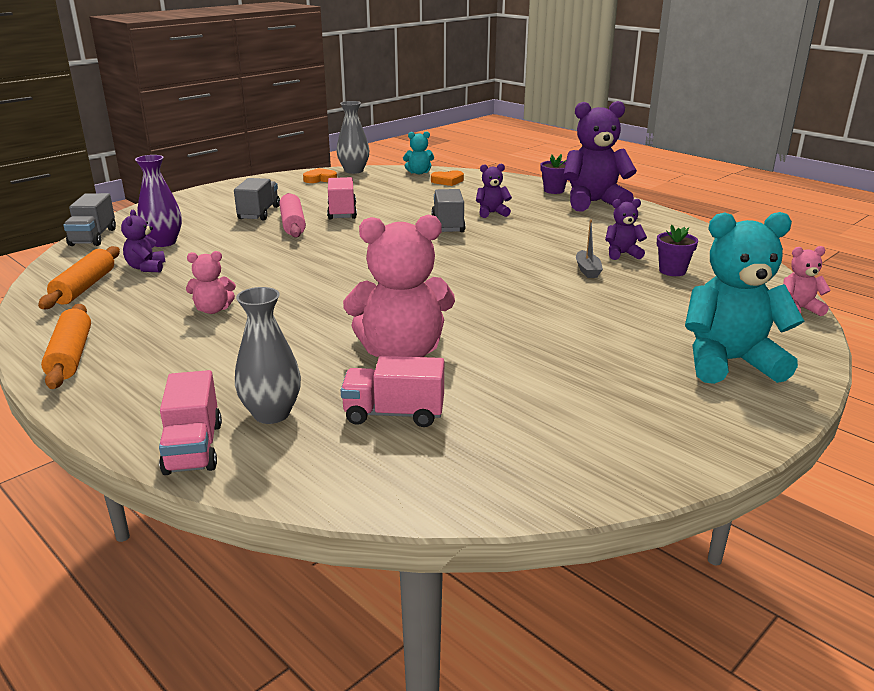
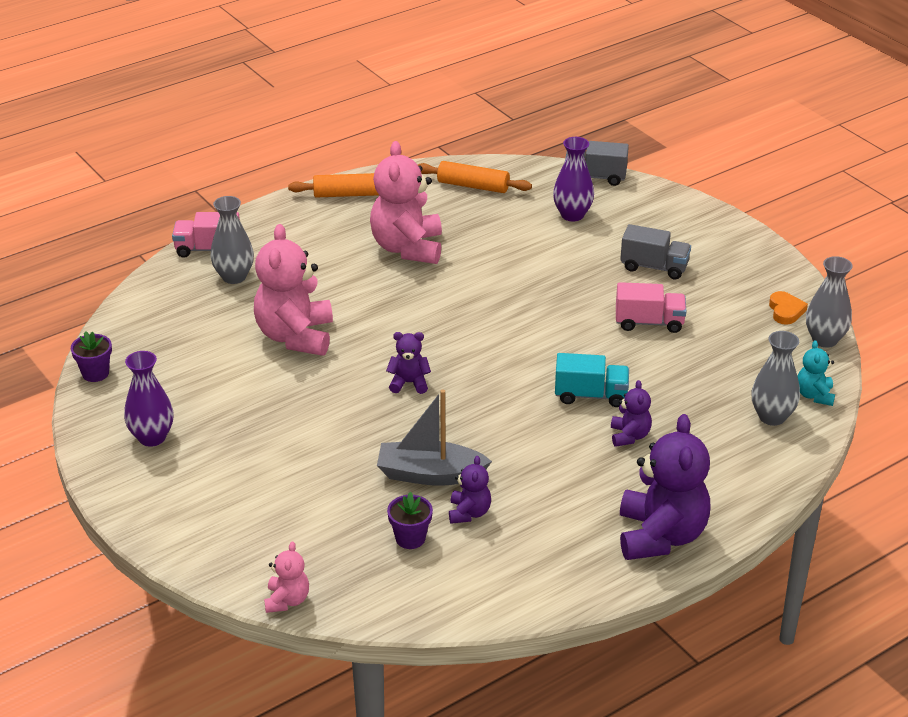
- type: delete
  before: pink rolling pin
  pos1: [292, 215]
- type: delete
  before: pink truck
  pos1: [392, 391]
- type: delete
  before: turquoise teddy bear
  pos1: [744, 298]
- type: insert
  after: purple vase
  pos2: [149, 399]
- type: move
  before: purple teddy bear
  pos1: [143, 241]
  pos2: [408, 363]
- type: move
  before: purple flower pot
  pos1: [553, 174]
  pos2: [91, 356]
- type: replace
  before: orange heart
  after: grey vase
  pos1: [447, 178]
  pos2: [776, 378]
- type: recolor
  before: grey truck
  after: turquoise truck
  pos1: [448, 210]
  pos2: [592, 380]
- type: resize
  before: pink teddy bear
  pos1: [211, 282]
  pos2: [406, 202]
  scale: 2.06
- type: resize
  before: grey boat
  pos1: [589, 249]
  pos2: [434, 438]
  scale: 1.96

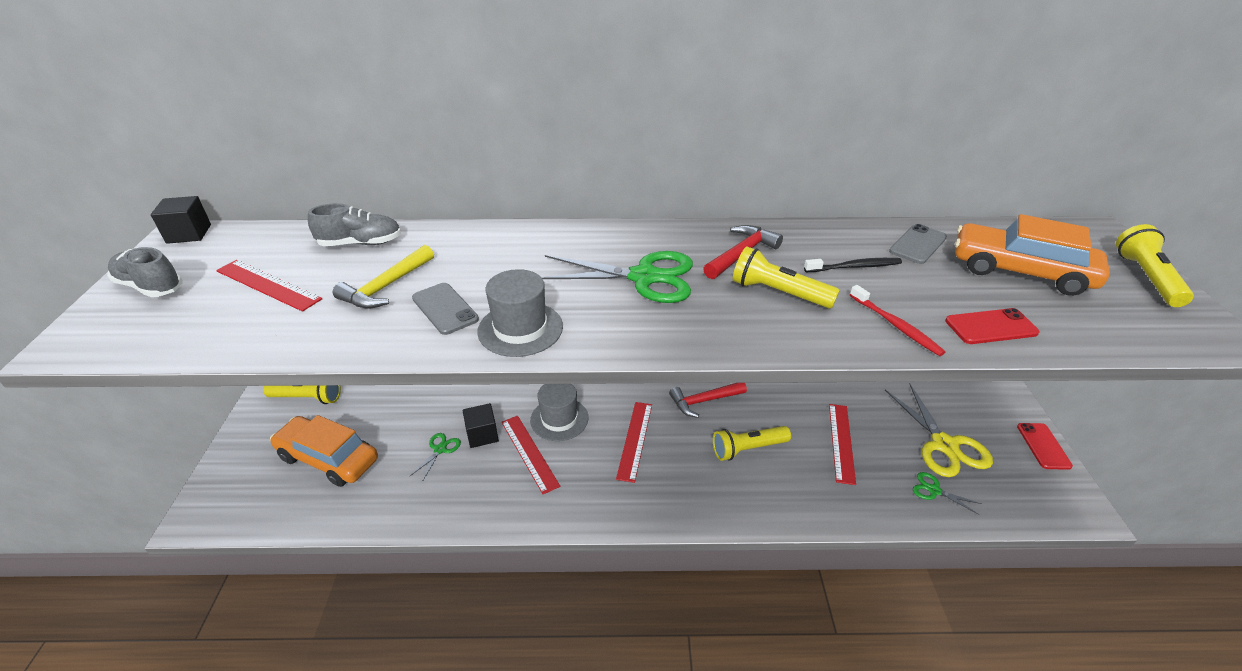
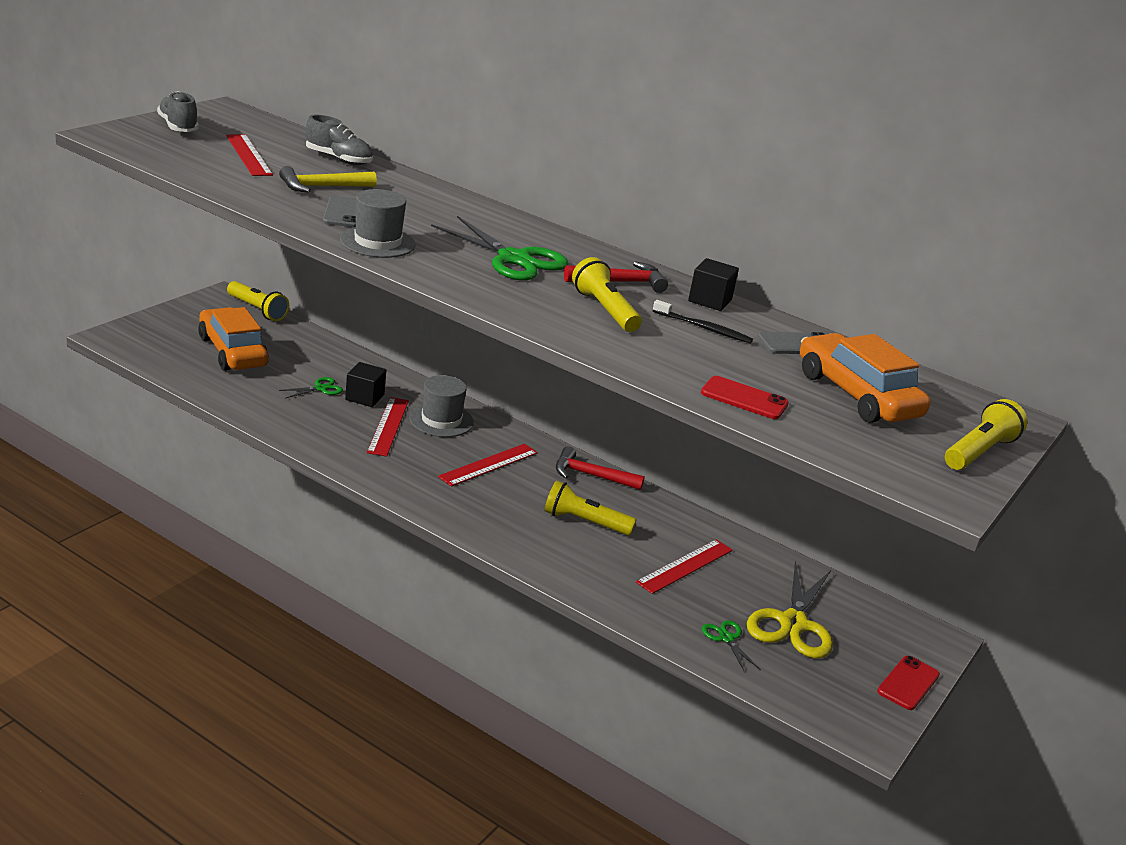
- type: delete
  before: red toothbrush
  pos1: [898, 320]
- type: move
  before: black cube
  pos1: [181, 220]
  pos2: [713, 284]

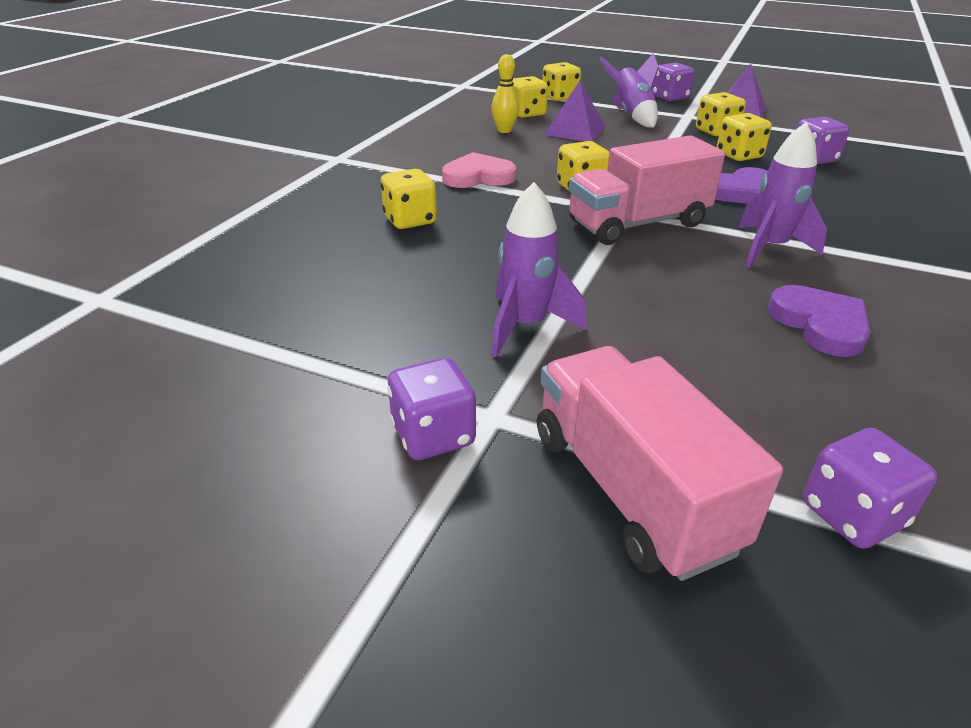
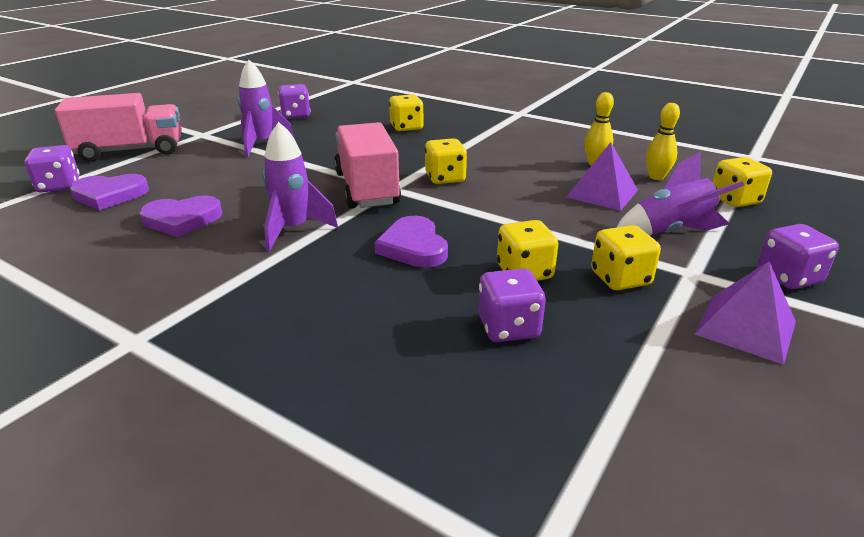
- type: delete
  before: pink heart
  pos1: [479, 170]
- type: insert
  after: purple heart
  pos2: [109, 192]
- type: move
  before: purple dice
  pos1: [431, 409]
  pos2: [294, 101]
- type: replace
  before: yellow dice
  after: yellow bowling pin
  pos1: [530, 97]
  pos2: [663, 141]

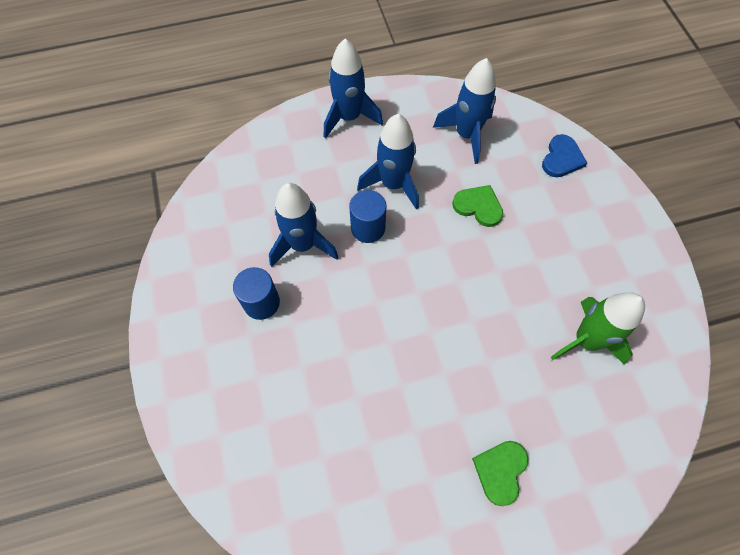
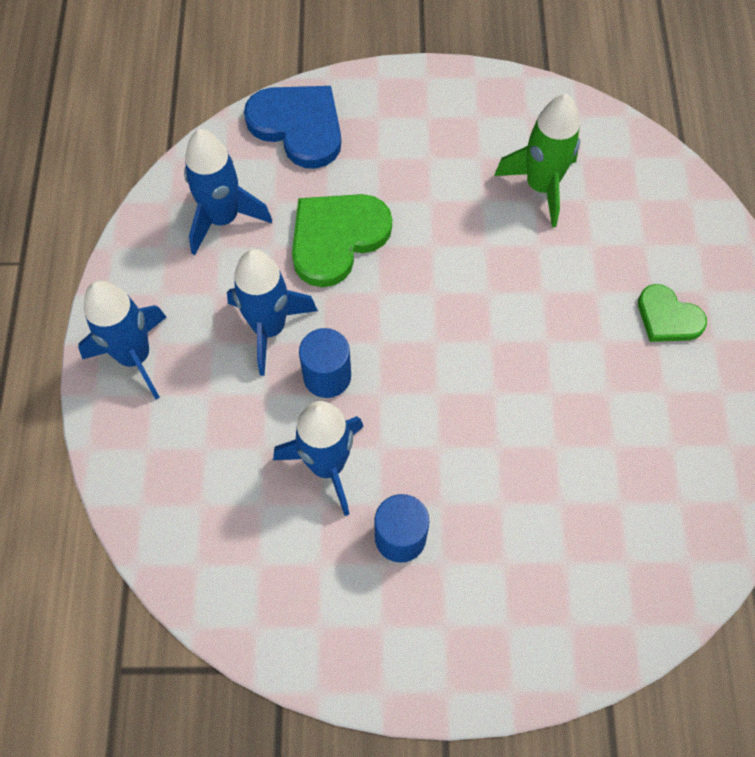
- type: resize
  before: green heart
  pos1: [477, 206]
  pos2: [342, 240]
  scale: 1.66
- type: resize
  before: blue heart
  pos1: [564, 155]
  pos2: [292, 127]
  scale: 1.66

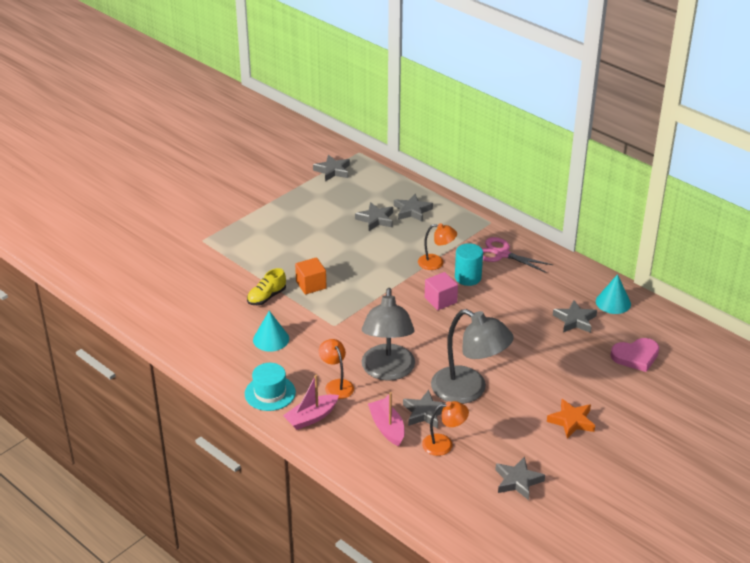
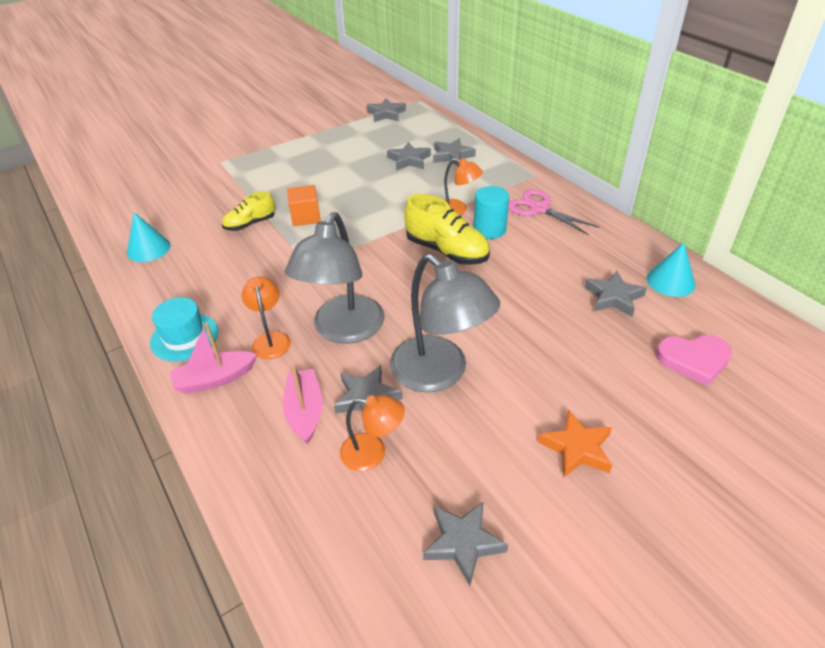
- type: move
  before: turquoise cone
  pos1: [271, 331]
  pos2: [148, 237]
- type: replace
  before: pink cube
  after: yellow shoe
  pos1: [441, 291]
  pos2: [447, 229]

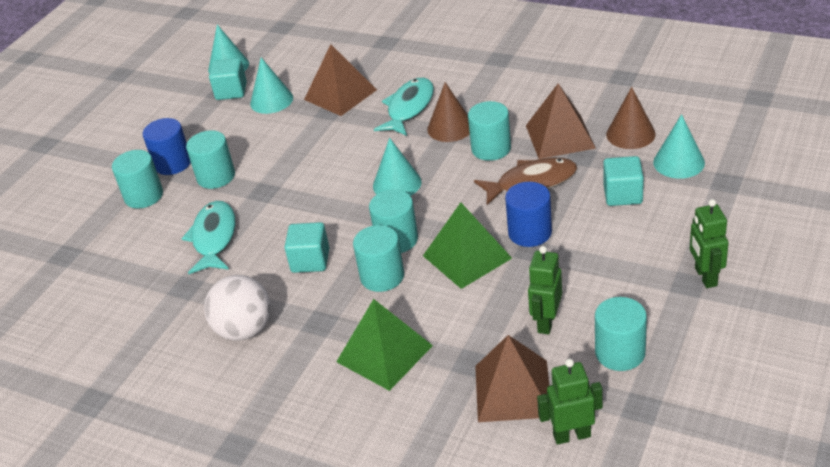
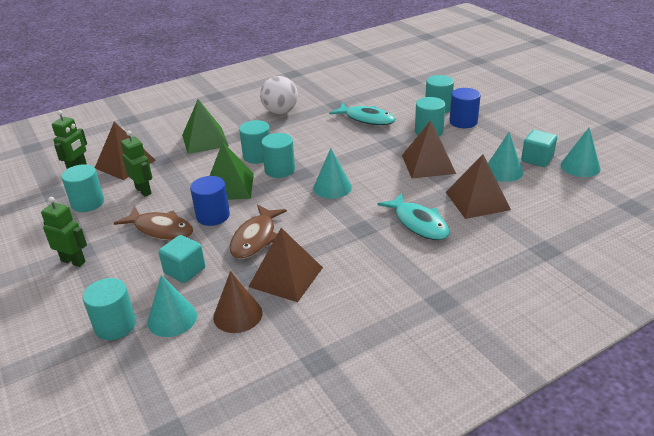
- type: delete
  before: turquoise cube
  pos1: [306, 247]
- type: delete
  before: brown cone
  pos1: [448, 112]
- type: insert
  after: brown fish
  pos2: [153, 223]
- type: insert
  after: brown pyramid
  pos2: [429, 149]
- type: move
  before: turquoise cylinder
  pos1: [489, 131]
  pos2: [109, 309]

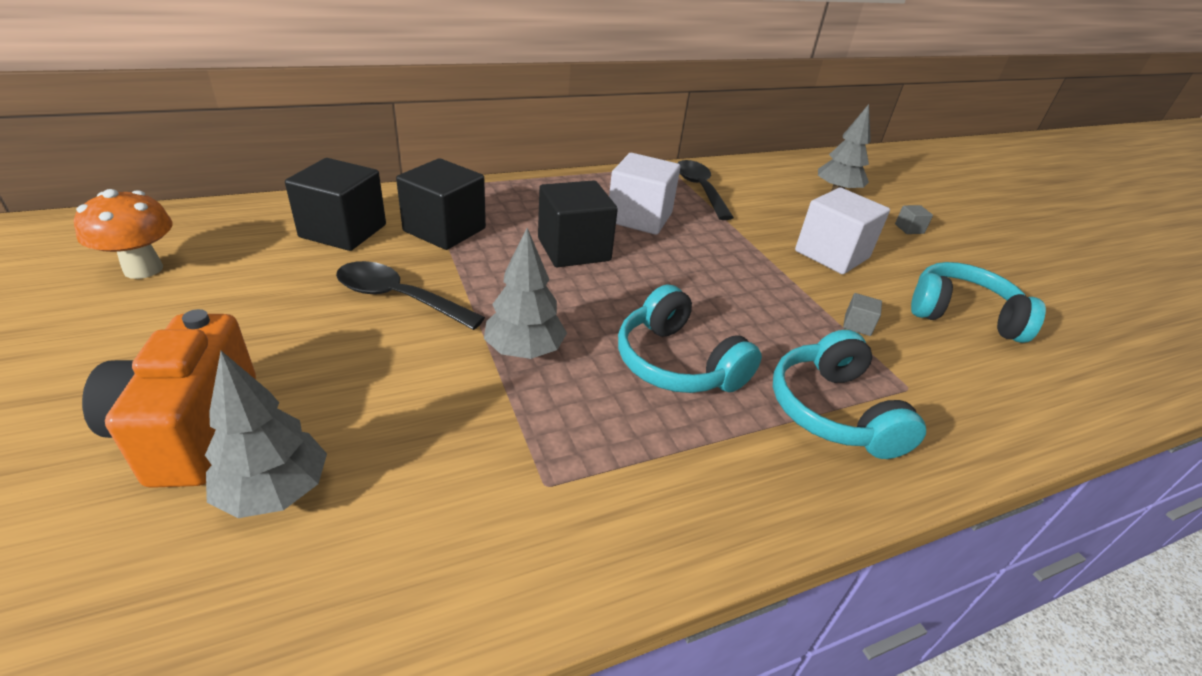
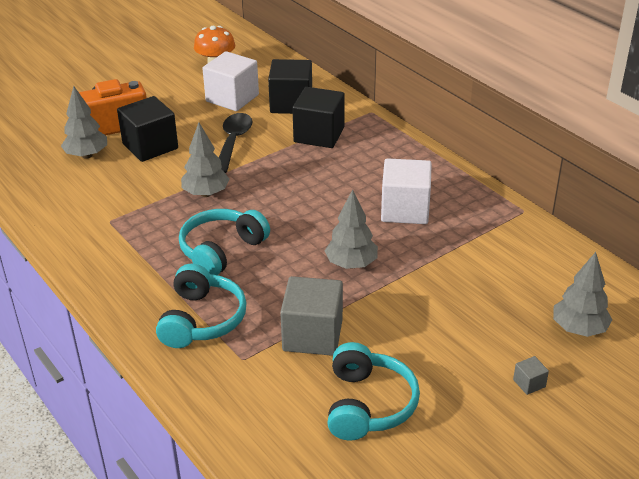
- type: delete
  before: black spoon
  pos1: [706, 190]
- type: insert
  after: grey tree
  pos2: [351, 229]
- type: move
  before: black cube
  pos1: [578, 223]
  pos2: [147, 129]
- type: move
  before: white cube
  pos1: [842, 230]
  pos2: [230, 81]
- type: rotate
  before: turquoise headphones
  pos1: [849, 394]
  pos2: [201, 306]
  turn: 120
- type: resize
  before: grey cube
  pos1: [862, 314]
  pos2: [311, 316]
  scale: 2.4

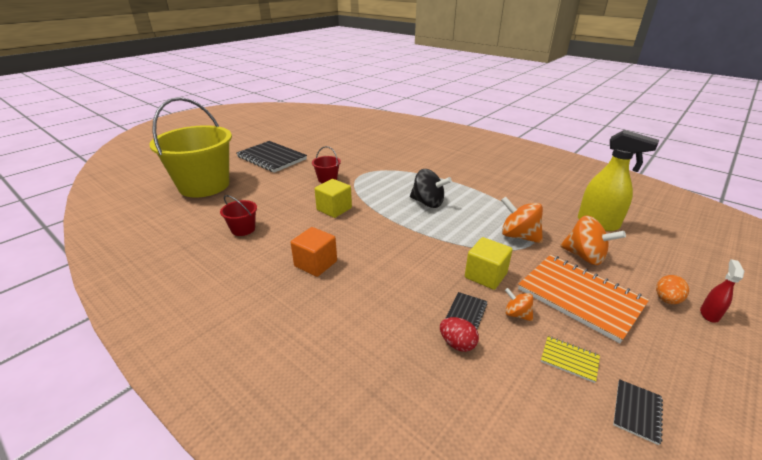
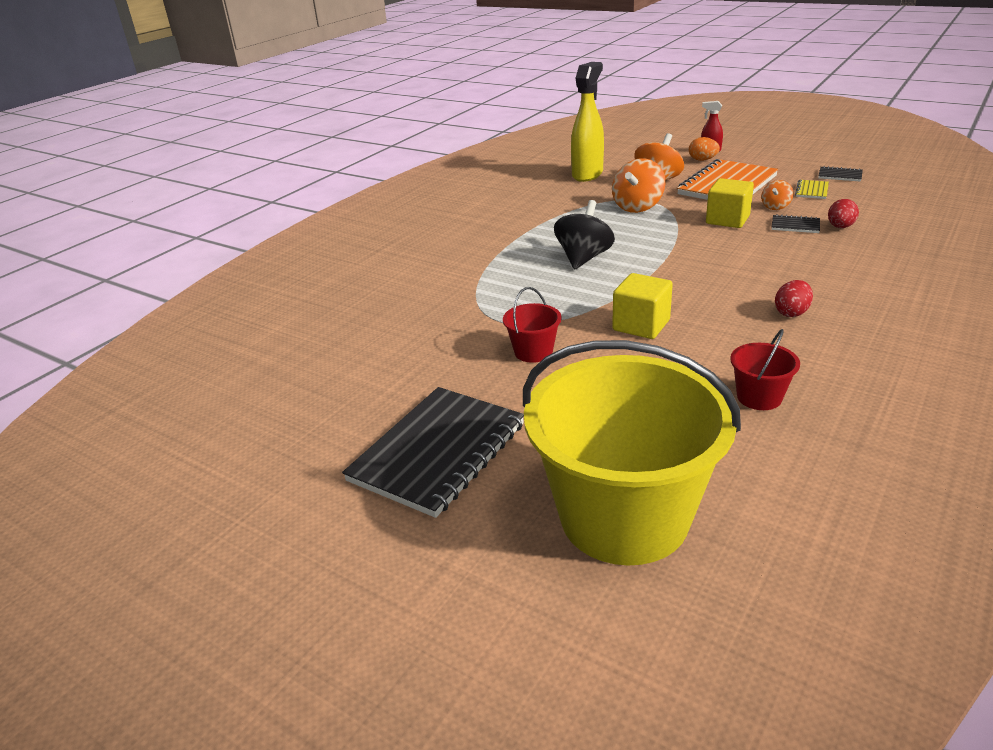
- type: replace
  before: orange cube
  after: red egg
  pos1: [314, 252]
  pos2: [794, 298]

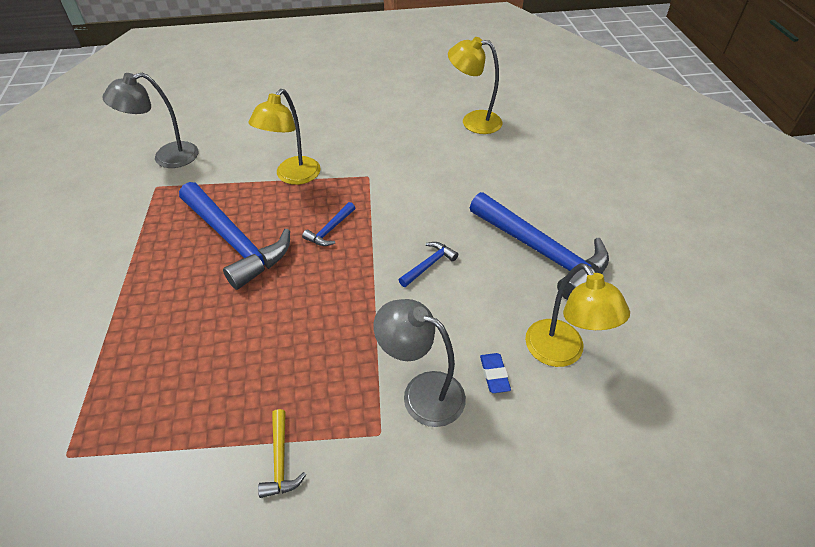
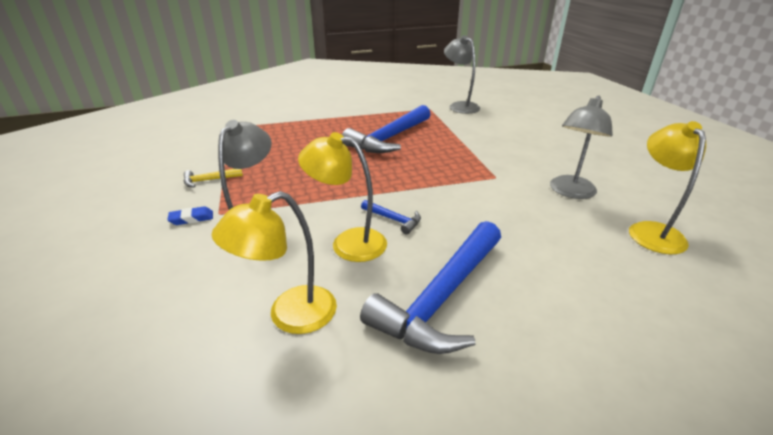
- type: delete
  before: blue hammer
  pos1: [328, 224]
- type: insert
  after: grey lamp
  pos2: [581, 147]
- type: move
  before: yellow lamp
  pos1: [284, 137]
  pos2: [342, 197]
- type: move
  before: blue eraser
  pos1: [495, 373]
  pos2: [190, 215]

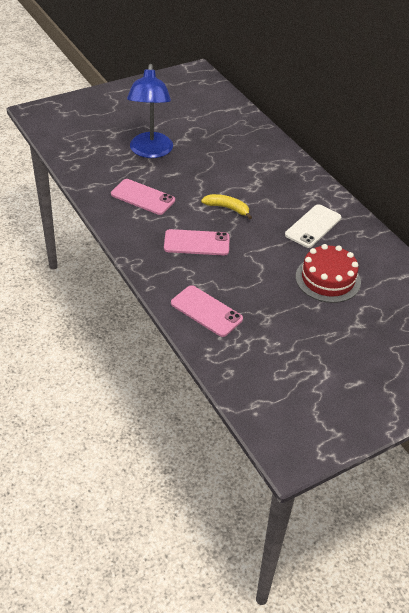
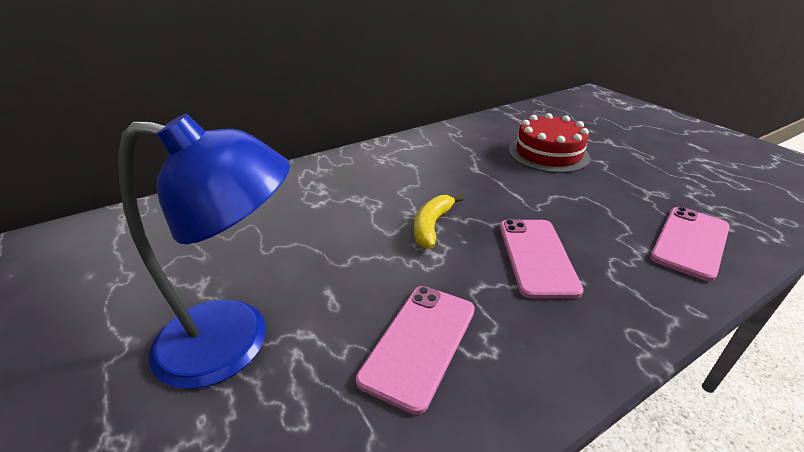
- type: delete
  before: white phone
  pos1: [313, 226]

